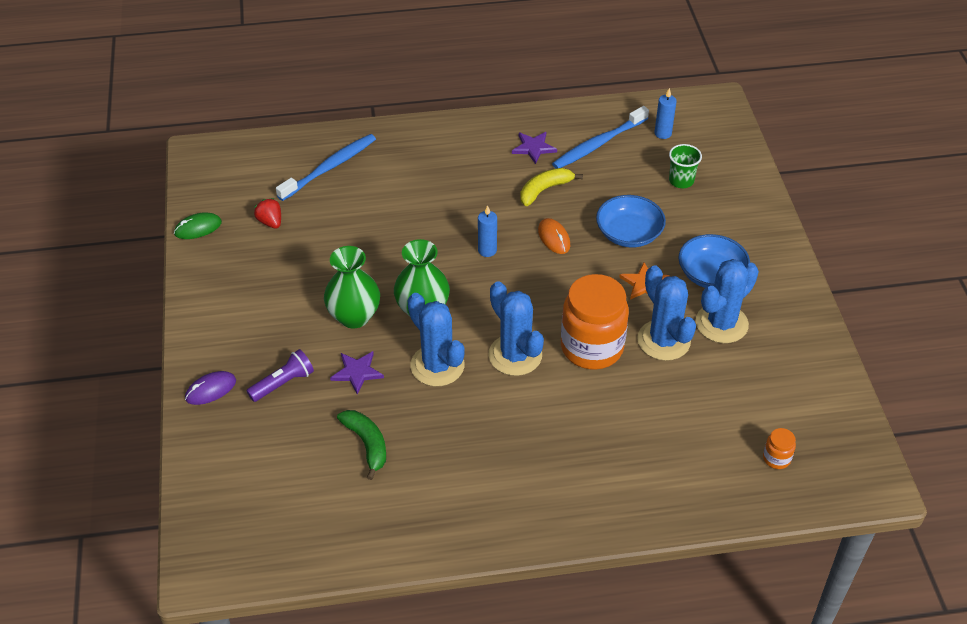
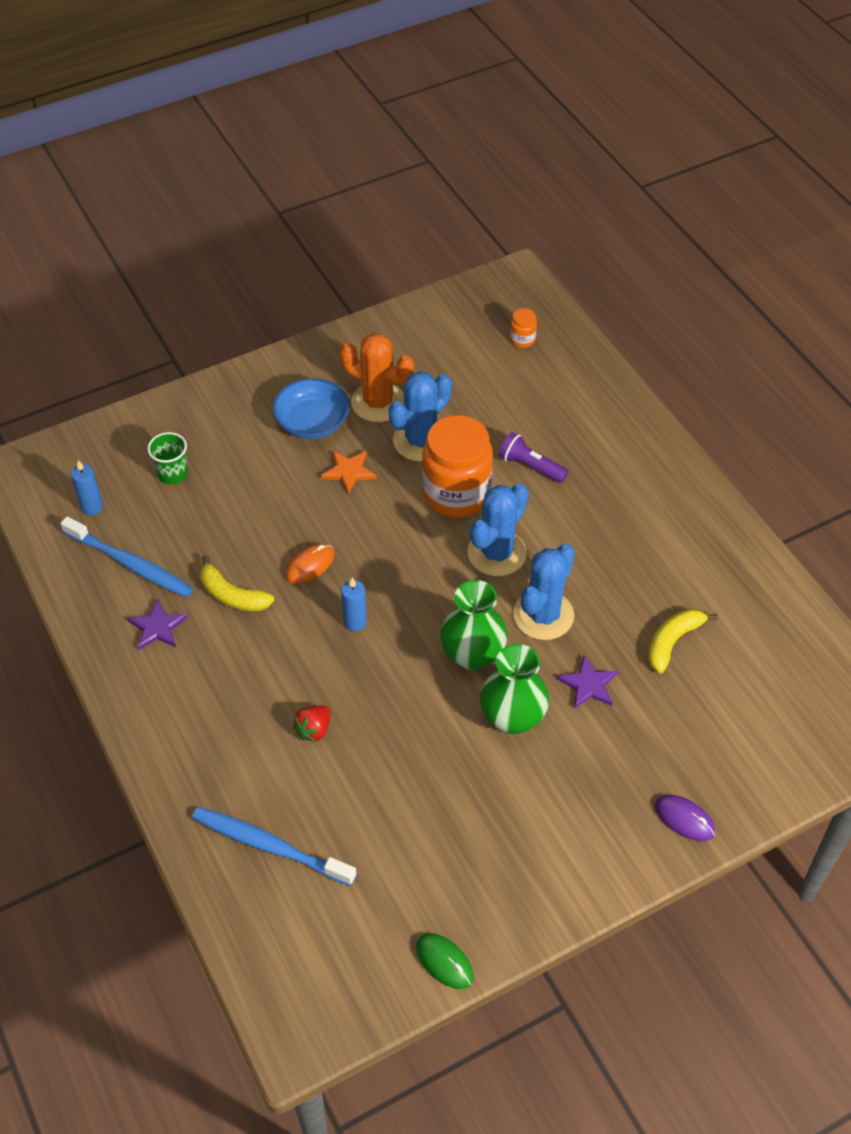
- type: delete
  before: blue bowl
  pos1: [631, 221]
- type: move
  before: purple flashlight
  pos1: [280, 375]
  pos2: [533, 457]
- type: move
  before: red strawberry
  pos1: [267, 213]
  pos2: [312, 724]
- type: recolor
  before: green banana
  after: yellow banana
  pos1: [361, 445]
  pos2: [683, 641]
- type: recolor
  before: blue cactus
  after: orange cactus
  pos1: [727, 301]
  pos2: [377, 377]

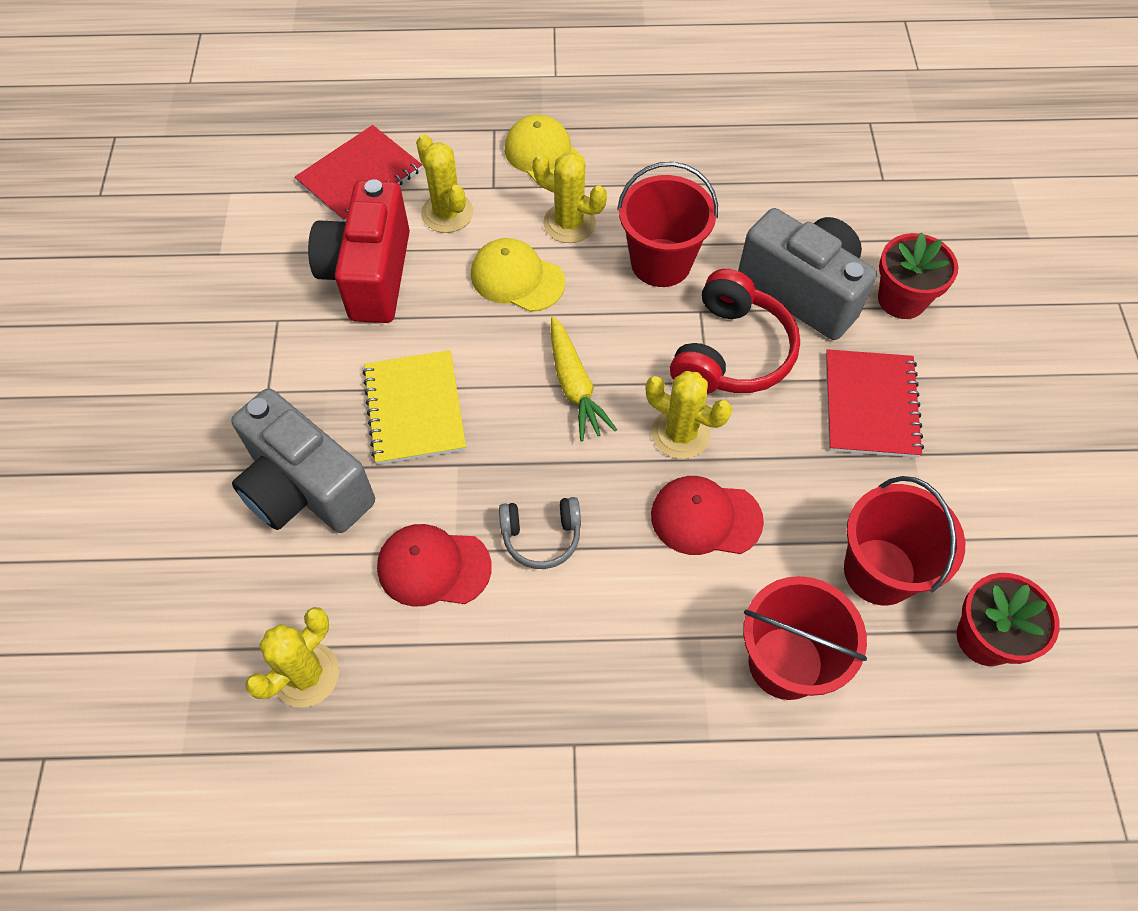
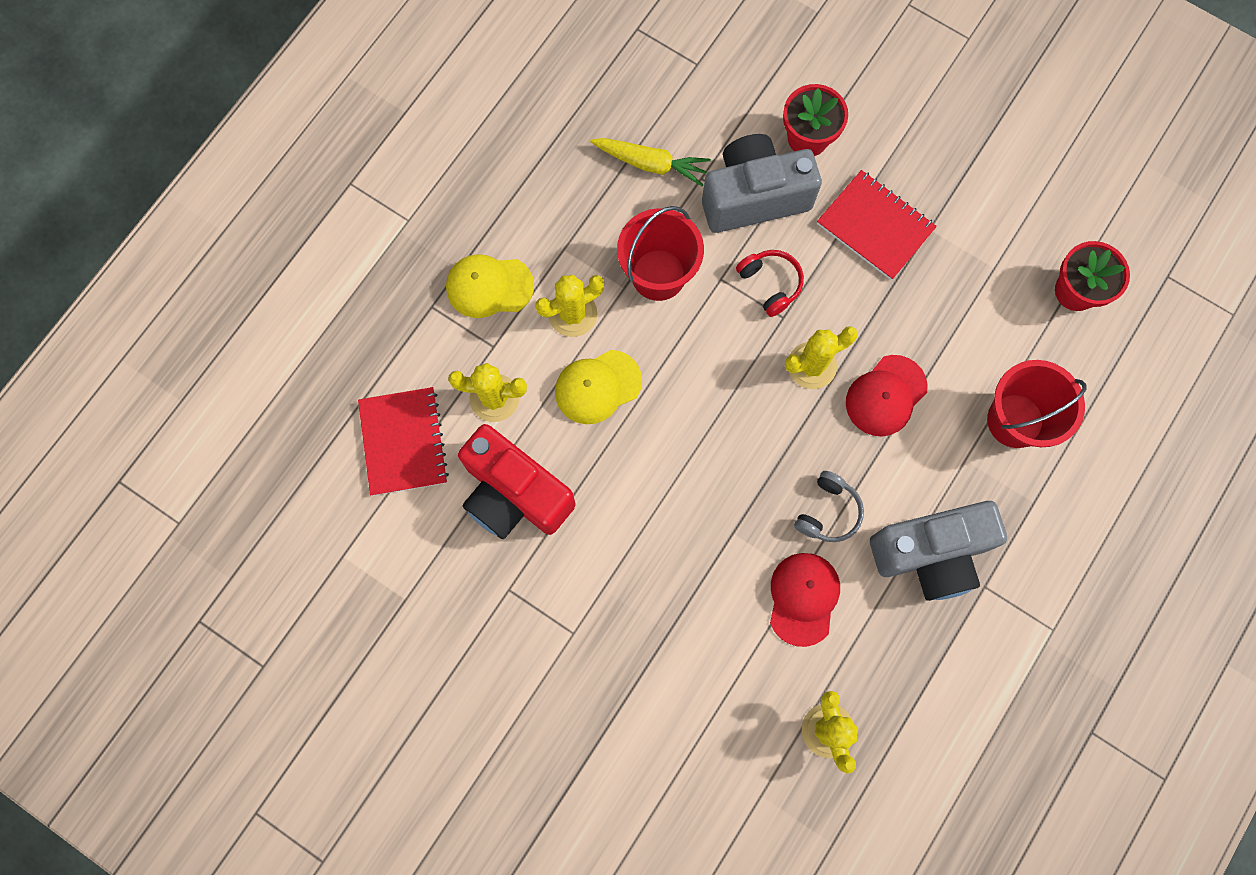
- type: delete
  before: yellow notebook
  pos1: [414, 407]
- type: delete
  before: red bucket
  pos1: [904, 540]
- type: move
  before: grey camera
  pos1: [303, 460]
  pos2: [938, 551]
- type: move
  before: yellow carrot
  pos1: [584, 379]
  pos2: [650, 162]
- type: rotate
  before: red cap
  pos1: [434, 565]
  pos2: [805, 600]
  turn: 150
- type: resize
  before: red headphones
  pos1: [735, 331]
  pos2: [770, 283]
  scale: 0.58

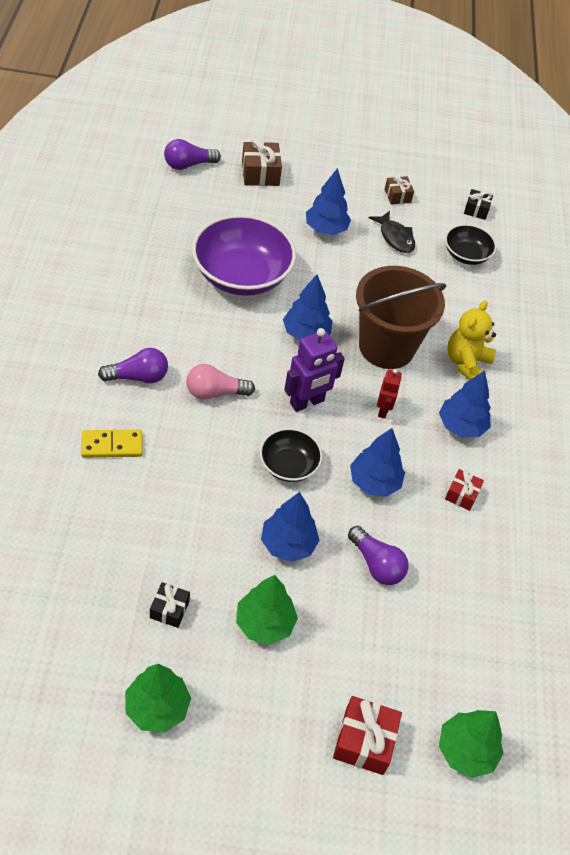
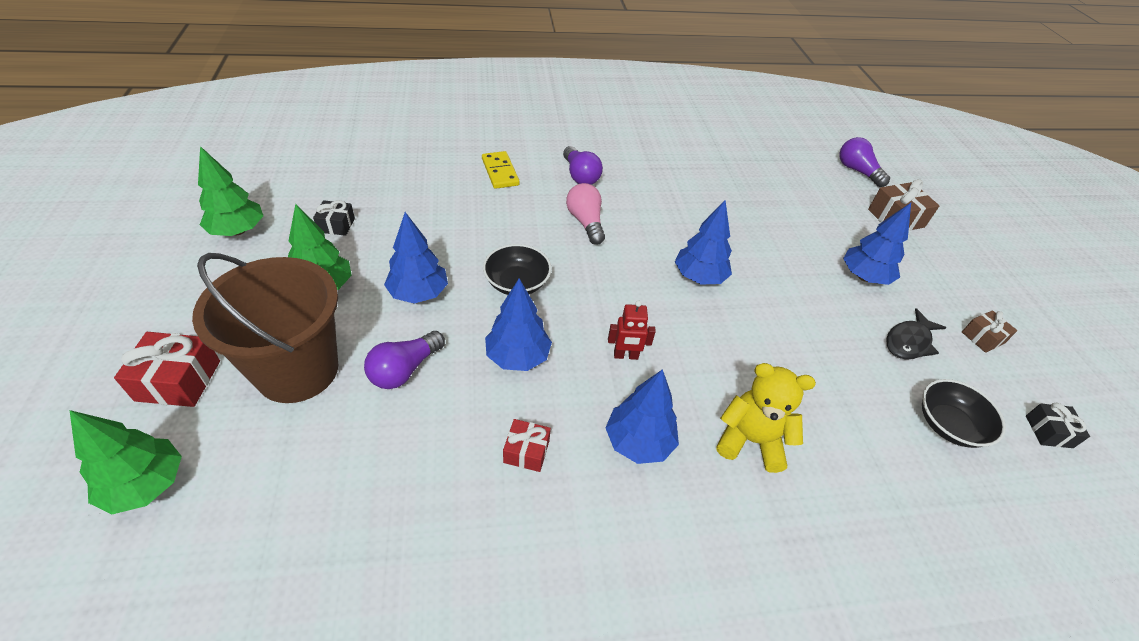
- type: delete
  before: purple bowl
  pos1: [244, 255]
- type: delete
  before: purple robot
  pos1: [314, 370]
- type: move
  before: brown bucket
  pos1: [401, 317]
  pos2: [265, 328]

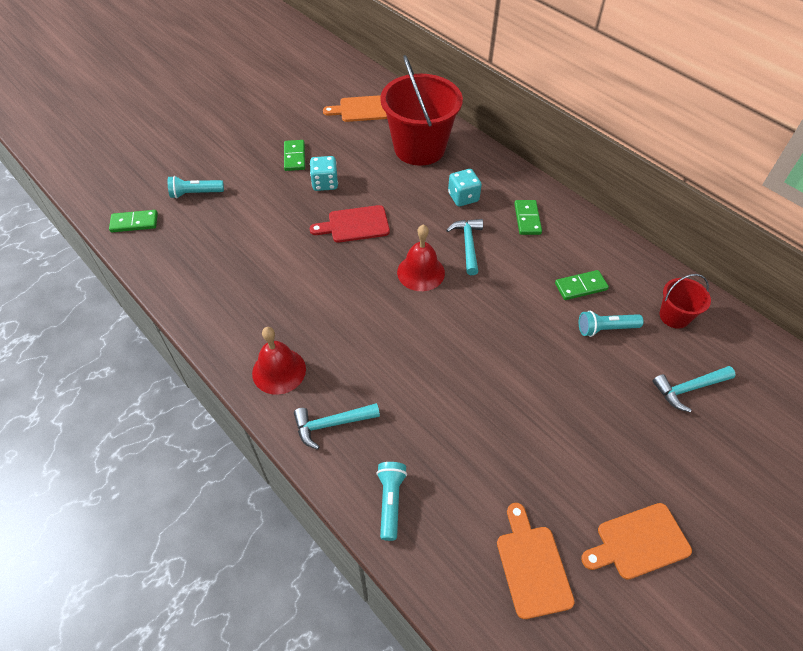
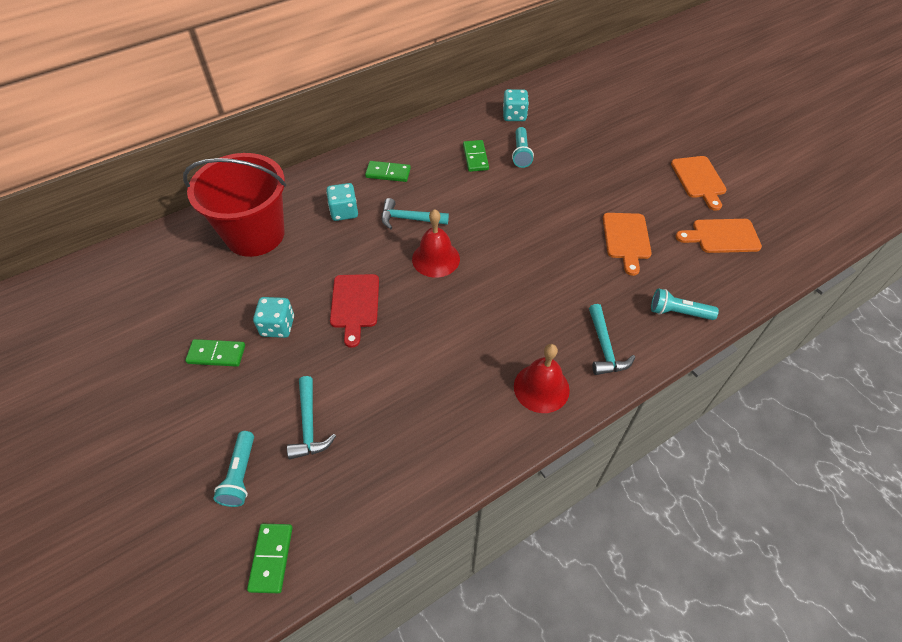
- type: move
  before: orange cutting board
  pos1: [355, 108]
  pos2: [627, 244]
- type: move
  before: turquoise hammer
  pos1: [694, 389]
  pos2: [311, 417]
- type: replace
  before: red bucket
  after: turquoise dice
  pos1: [685, 301]
  pos2: [516, 105]

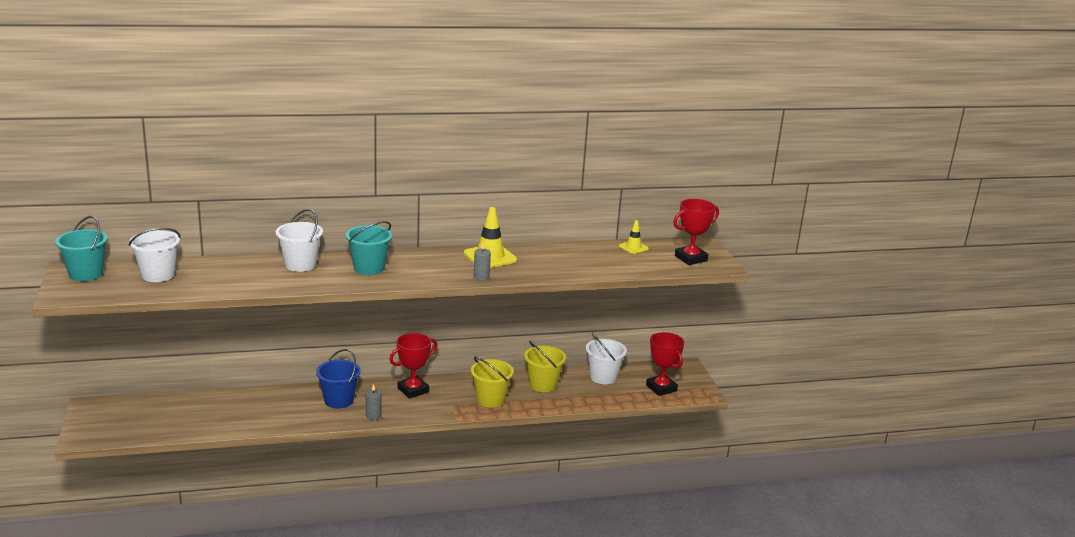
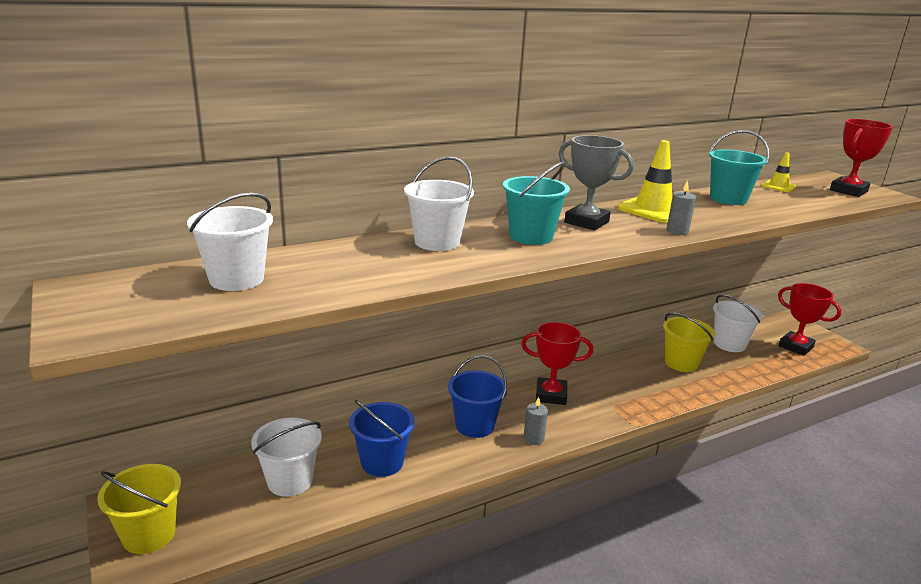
- type: insert
  after: white bucket
  pos2: [286, 457]
- type: insert
  after: blue bucket
  pos2: [382, 438]
- type: insert
  after: grey trophy
  pos2: [596, 182]
- type: move
  before: turquoise bucket
  pos1: [81, 248]
  pos2: [739, 167]
- type: move
  before: yellow bucket
  pos1: [492, 381]
  pos2: [139, 509]
- type: rotate
  before: red trophy
  pos1: [413, 366]
  pos2: [557, 363]
  turn: 60

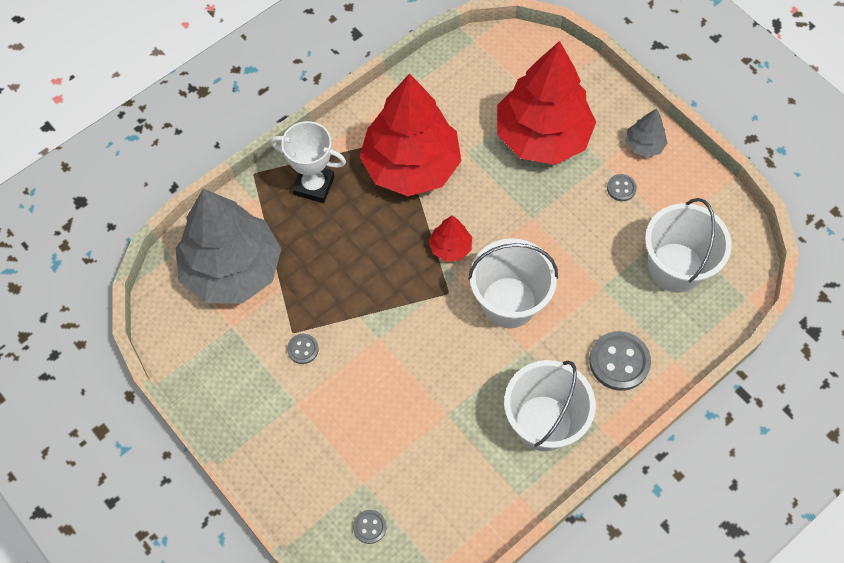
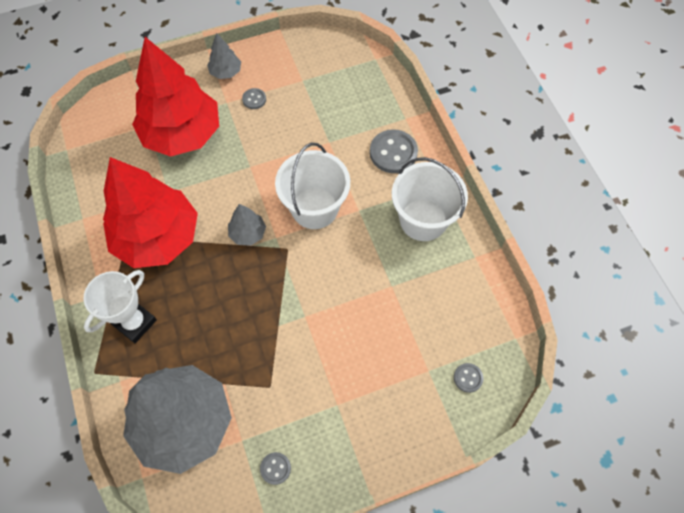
- type: delete
  before: white bucket
  pos1: [688, 245]
- type: move
  before: grey button
  pos1: [303, 349]
  pos2: [275, 468]
- type: recolor
  before: red tree
  after: grey tree
  pos1: [450, 238]
  pos2: [247, 225]

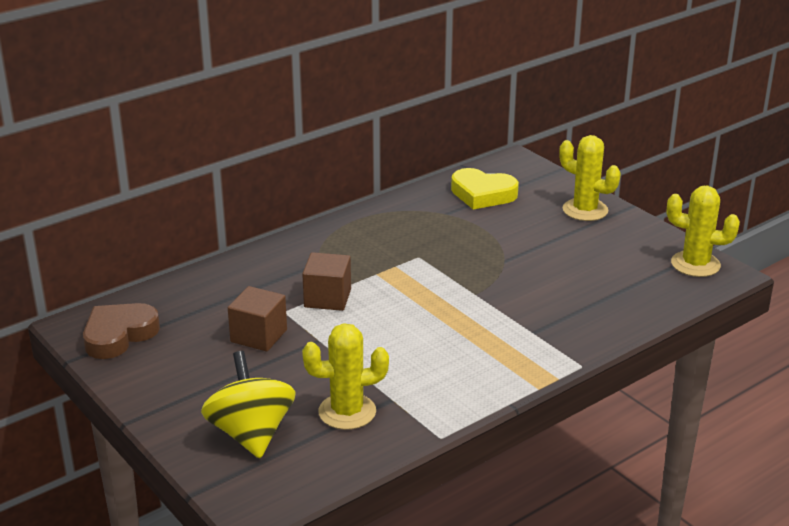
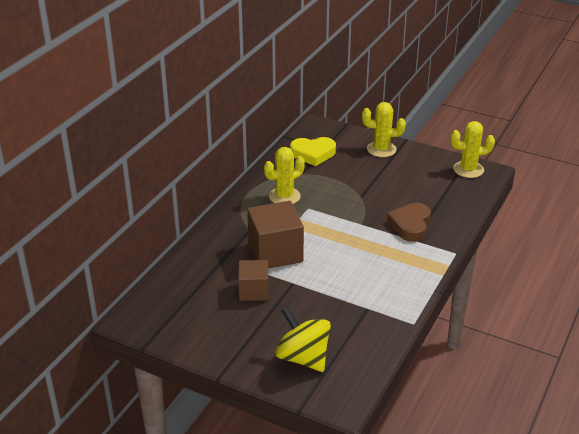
- type: move
  before: brown heart
  pos1: [121, 331]
  pos2: [409, 222]
- type: move
  before: yellow cactus
  pos1: [345, 376]
  pos2: [284, 175]
- type: resize
  before: brown cube
  pos1: [326, 281]
  pos2: [275, 235]
  scale: 1.64

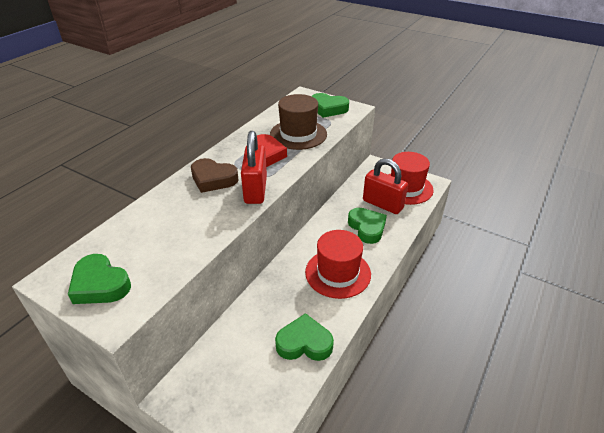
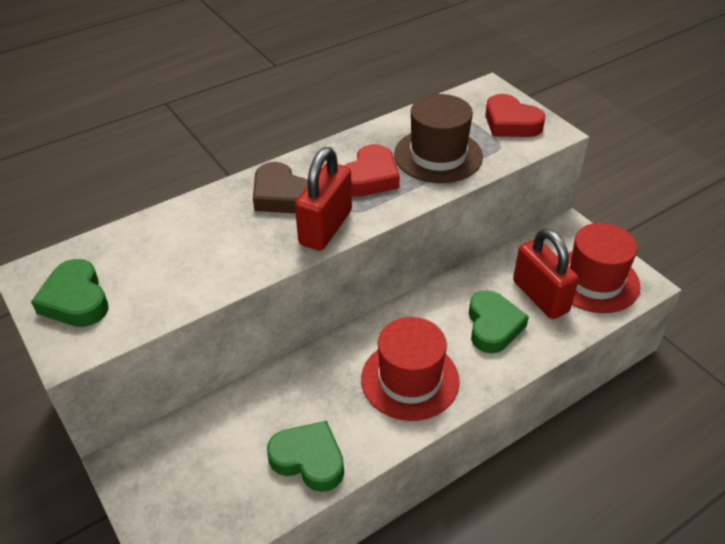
- type: recolor
  before: green heart
  after: red heart
  pos1: [330, 105]
  pos2: [515, 115]

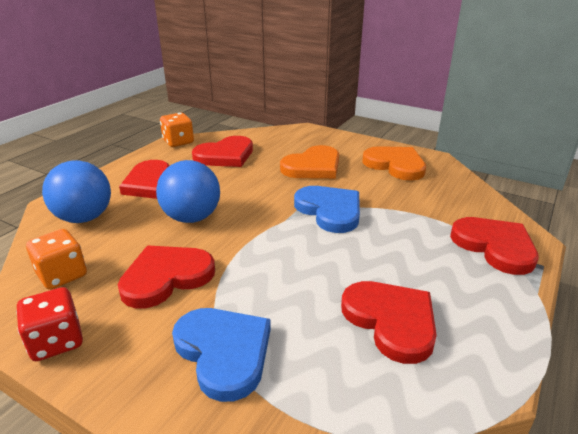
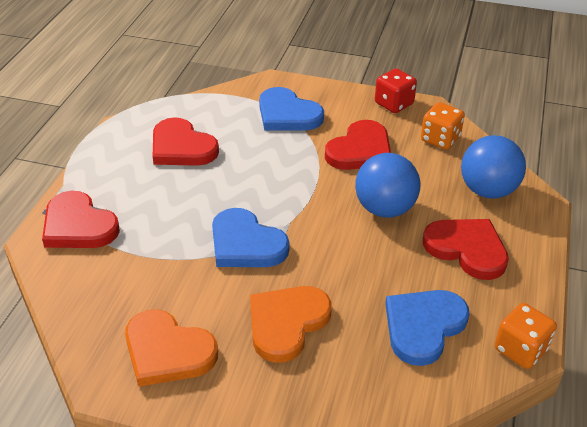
- type: recolor
  before: red heart
  after: blue heart
  pos1: [222, 151]
  pos2: [427, 328]

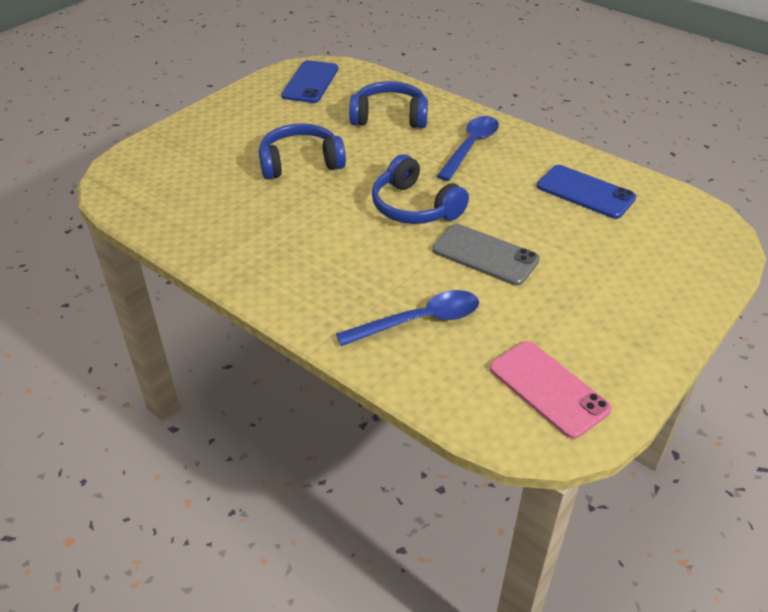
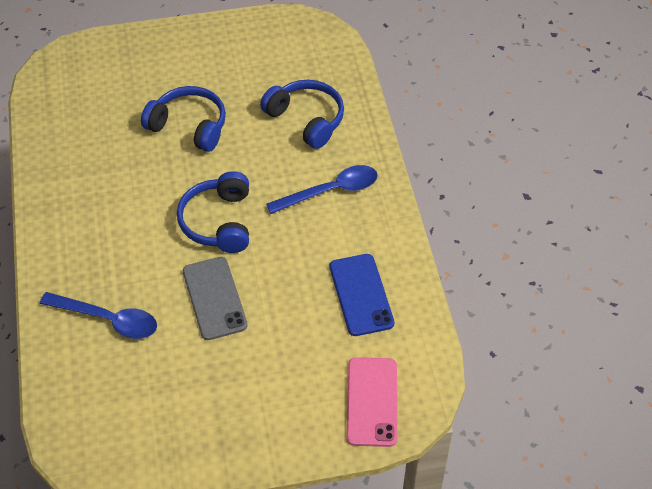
- type: delete
  before: blue phone
  pos1: [309, 81]
- type: move
  before: pink phone
  pos1: [551, 390]
  pos2: [372, 402]

